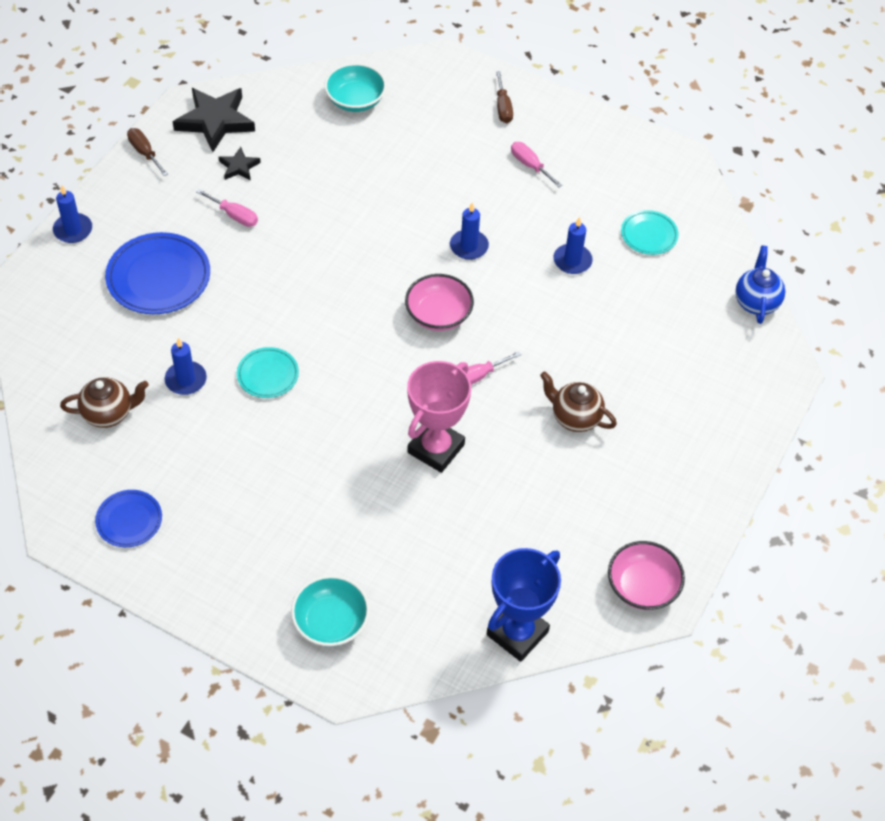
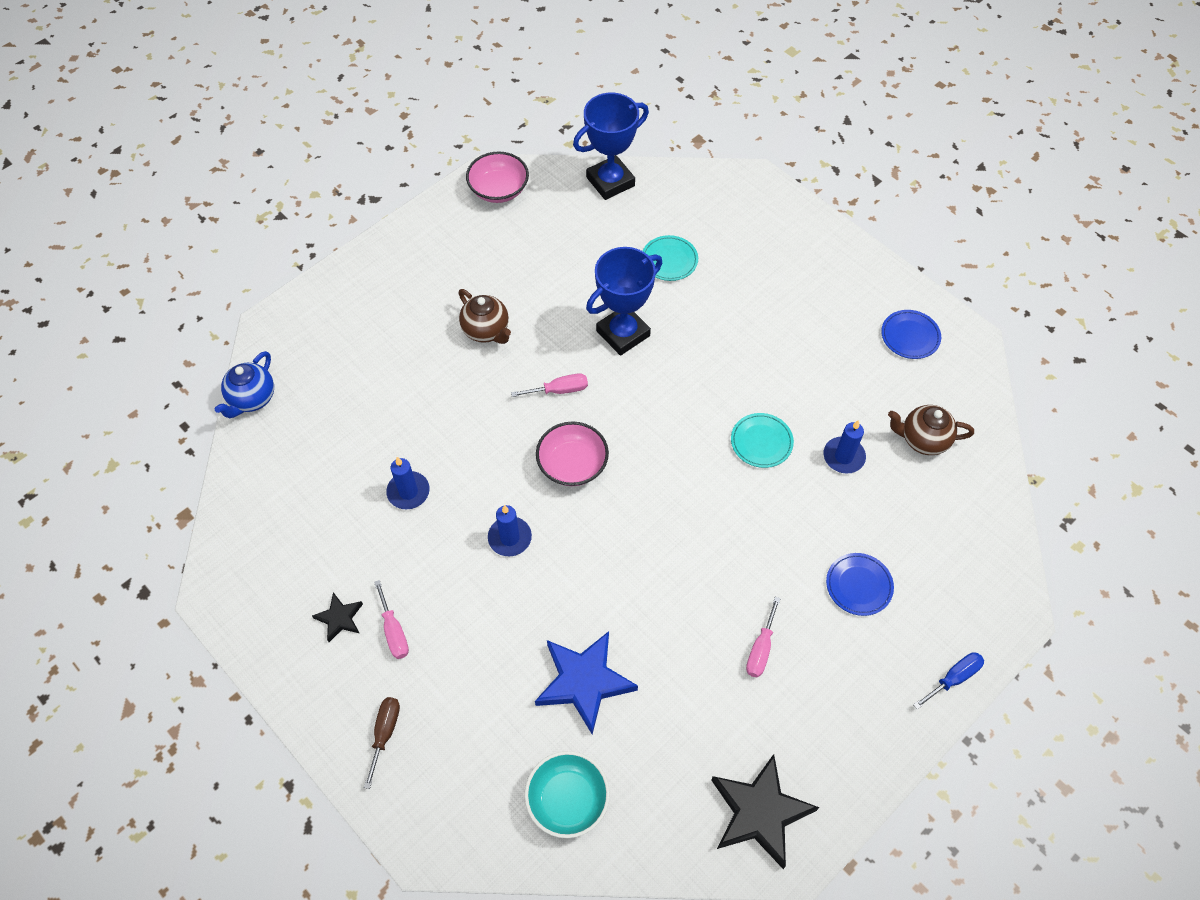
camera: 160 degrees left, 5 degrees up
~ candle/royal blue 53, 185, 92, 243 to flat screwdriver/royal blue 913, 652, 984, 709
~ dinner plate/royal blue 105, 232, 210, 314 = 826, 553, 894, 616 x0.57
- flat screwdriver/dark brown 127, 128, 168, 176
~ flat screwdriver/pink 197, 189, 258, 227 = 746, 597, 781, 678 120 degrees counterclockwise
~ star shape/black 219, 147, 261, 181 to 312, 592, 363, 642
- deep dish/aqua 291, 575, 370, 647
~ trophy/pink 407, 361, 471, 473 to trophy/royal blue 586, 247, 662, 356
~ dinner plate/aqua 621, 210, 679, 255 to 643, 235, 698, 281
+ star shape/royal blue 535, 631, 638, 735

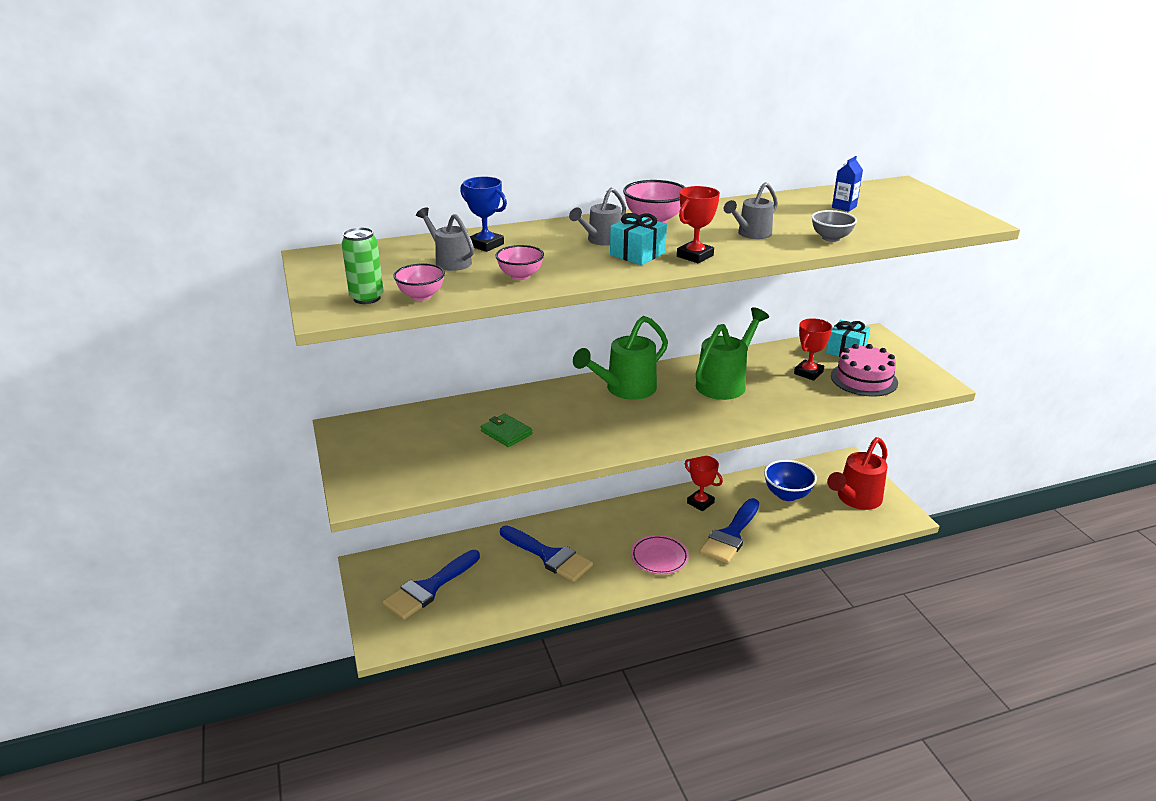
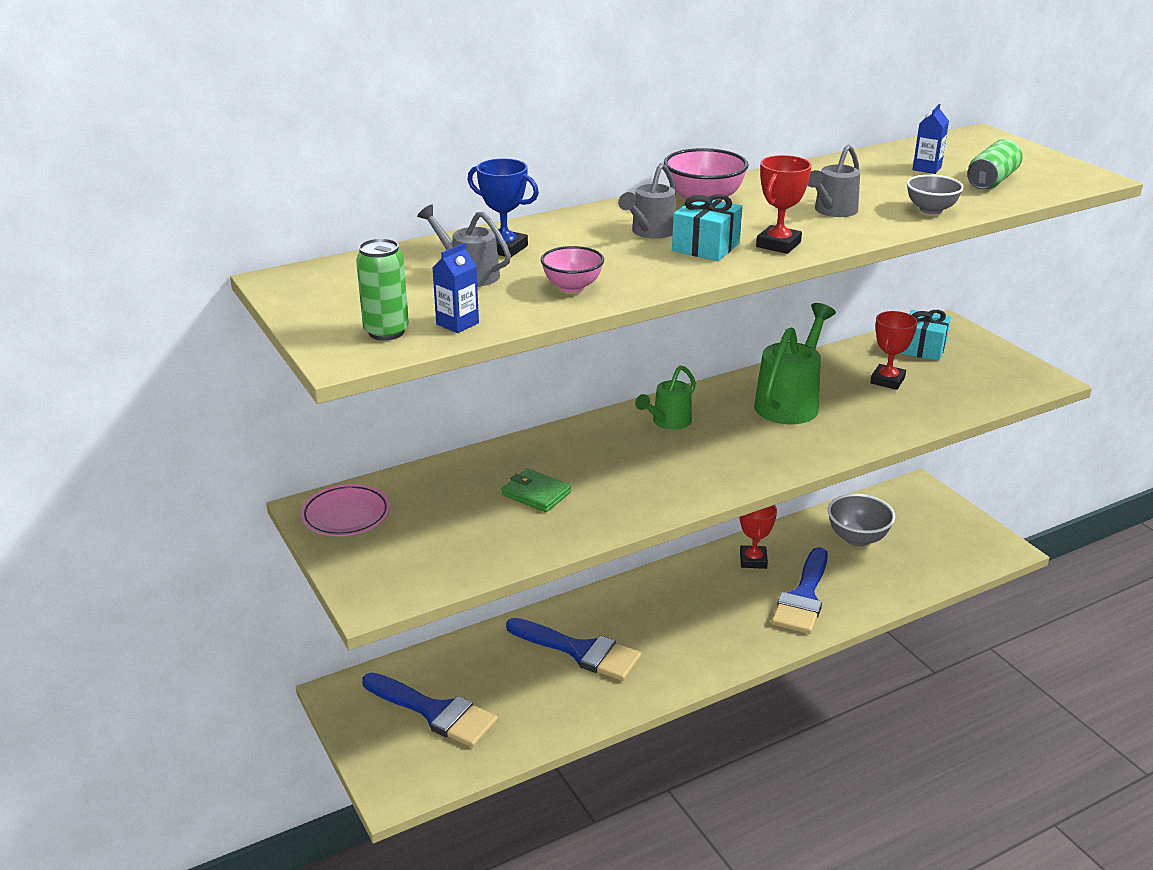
camera: 10 degrees left, 0 degrees up
~ paintbrush/royal blue 383, 550, 480, 620 = 362, 673, 498, 748 90 degrees counterclockwise
~ deep dish/pink 393, 263, 445, 301 to juice carton/royal blue 432, 243, 479, 333
~ watering can/leaf-green 573, 316, 668, 400 = 635, 365, 696, 430 x0.59
~ dinner plate/pink 631, 535, 689, 574 to 300, 484, 390, 536
~ trophy/crimson 685, 456, 723, 511 = 739, 505, 777, 569 60 degrees clockwise
~ deep dish/royal blue 764, 460, 817, 501 to deep dish/grey 828, 494, 895, 546
- watering can/crimson 827, 437, 888, 510
- layer cake/pink 831, 344, 898, 397
+ can/leaf-green 967, 139, 1023, 189

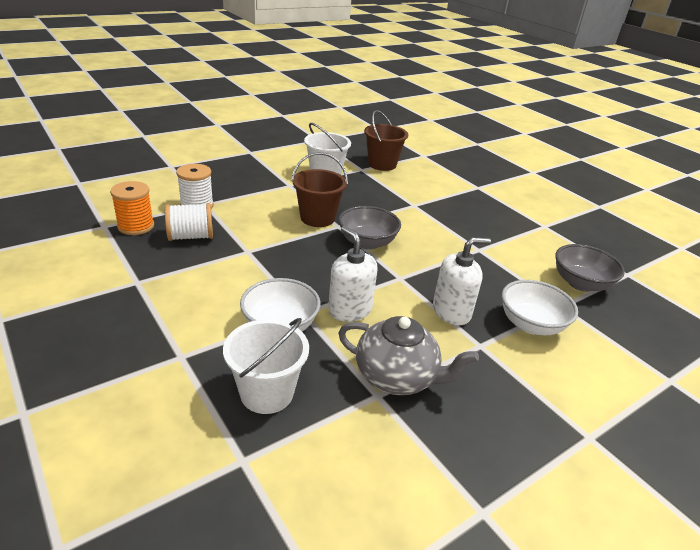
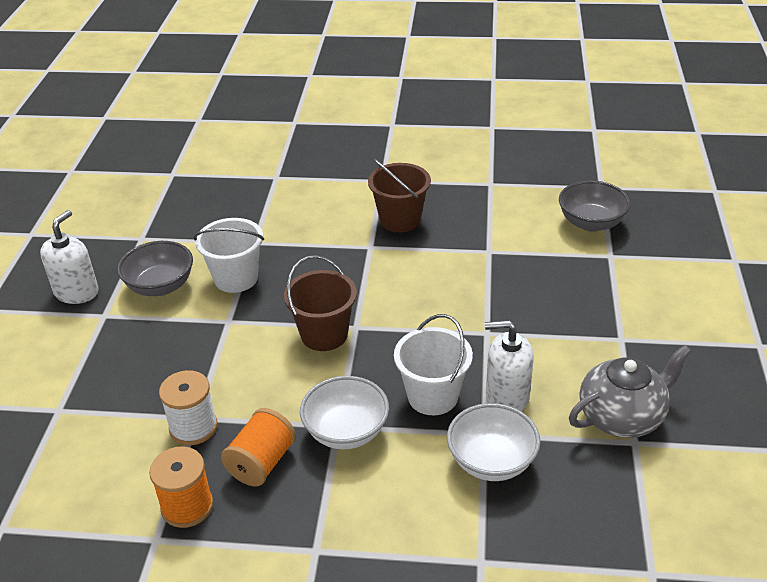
camera: 45 degrees left, 5 degrees up
~ reel of thread/white 165, 203, 213, 241 to reel of thread/bright orange 221, 408, 296, 486
~ pail/white 223, 318, 309, 414 to 394, 314, 473, 415
~ deep dish/grey 339, 206, 401, 250 to 117, 241, 193, 296
~ pail/dark brown 364, 110, 408, 171 to 368, 159, 431, 232
~ pump bottle/white 433, 237, 491, 325 to 40, 210, 99, 304
~ deep dish/white 502, 280, 578, 335 to 300, 376, 389, 450

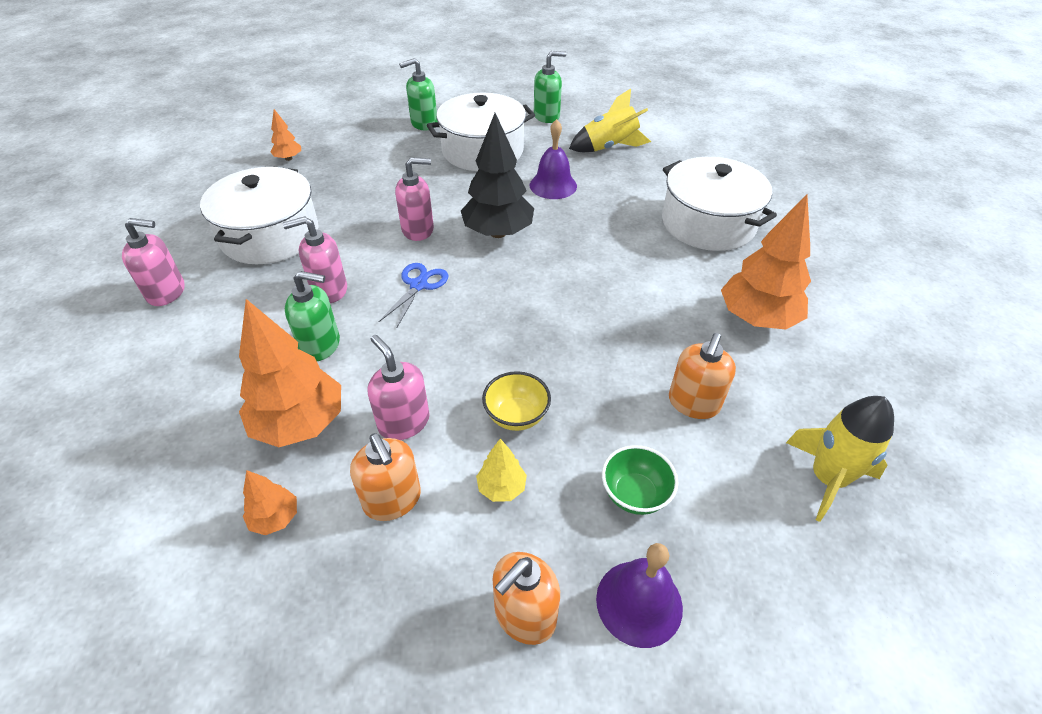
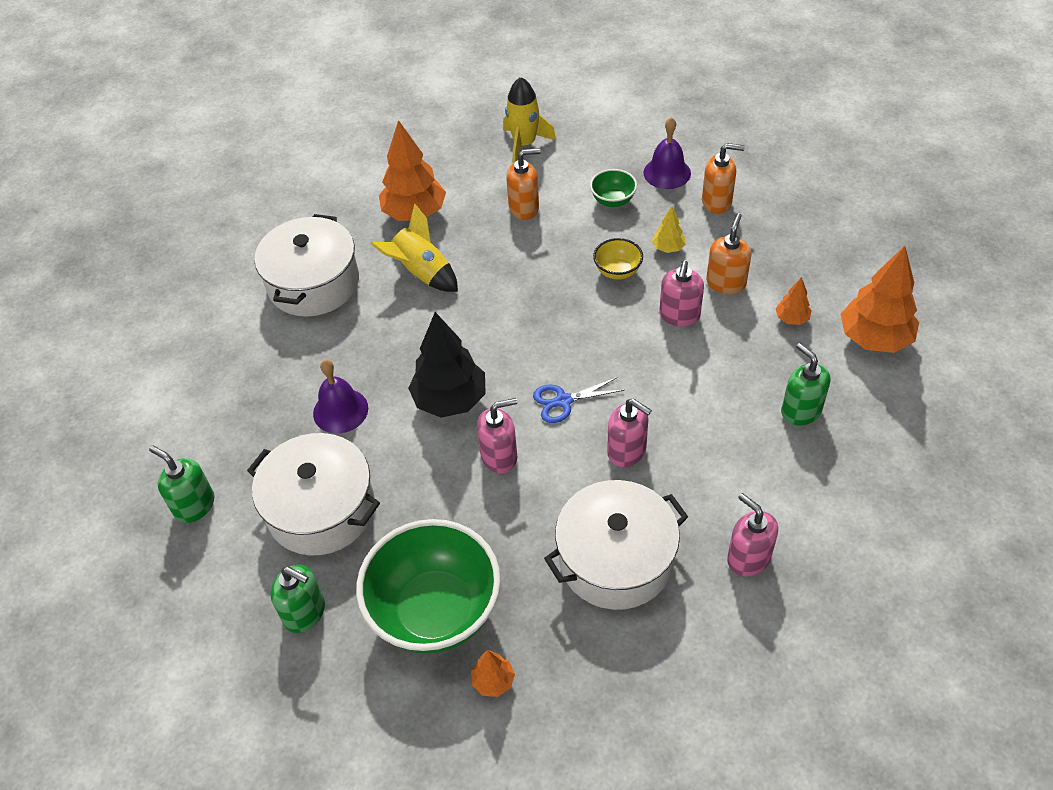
camera: 125 degrees left, 5 degrees up
~ fir tree/bright orange 239, 299, 341, 447 to 840, 246, 919, 353
~ pump bottle/leaf-green 285, 271, 340, 361 to 781, 343, 831, 426
~ pump bottle/pink 395, 157, 434, 241 = 477, 398, 517, 474 120 degrees clockwise
~ toy rocket/yellow 569, 88, 651, 152 to 370, 204, 458, 292
+ deep dish/leaf-green 356, 519, 501, 654

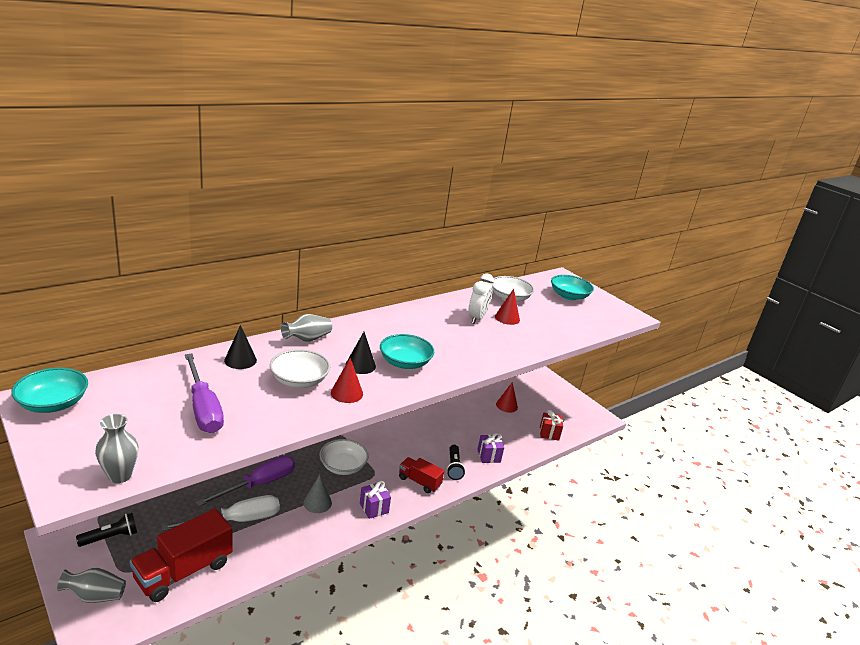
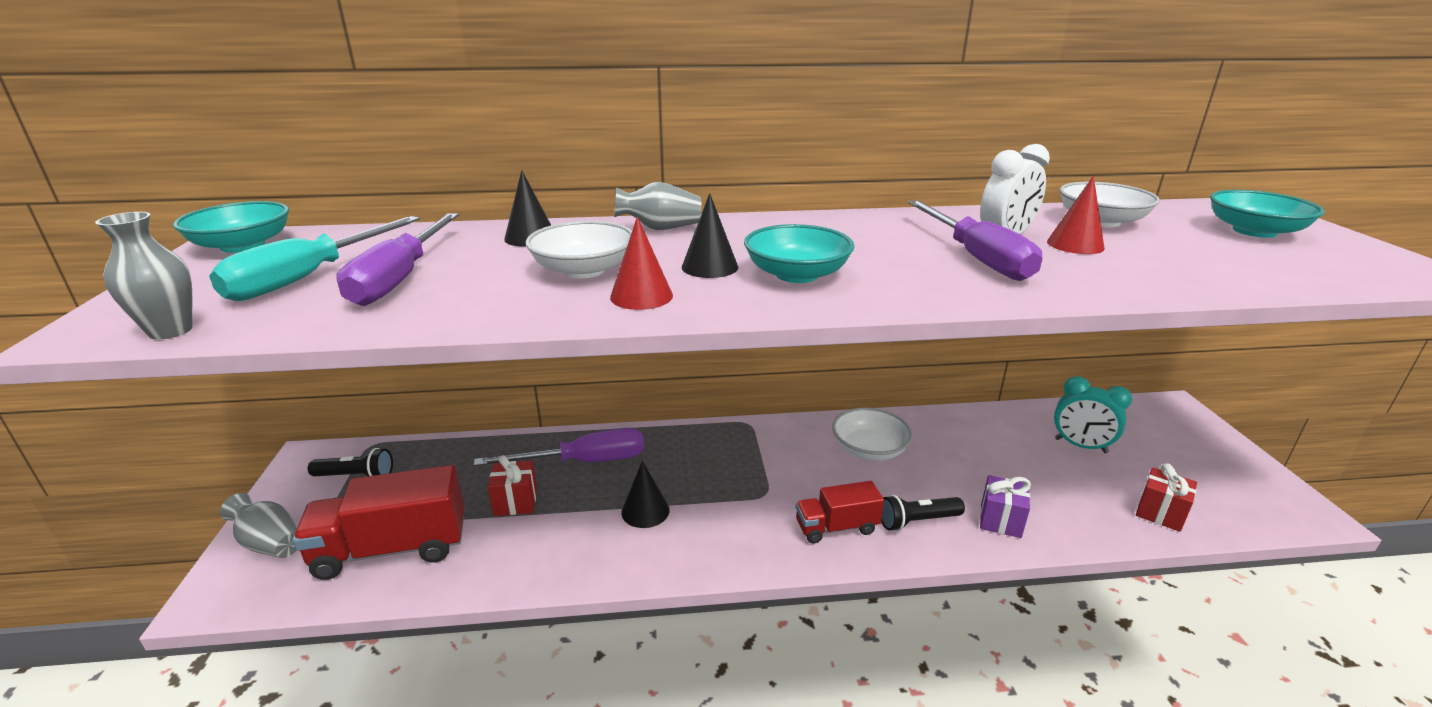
camera: 35 degrees right, 0 degrees up
~ flat screwdriver/white 161, 495, 280, 531 to gift/crimson 488, 455, 537, 516
~ cone shape/grey 303, 475, 332, 513 to cone shape/black 621, 460, 670, 528
~ deep dish/white 319, 439, 369, 475 to 832, 408, 913, 461
- gift/purple 360, 481, 391, 519
~ toy truck/crimson 399, 457, 444, 493 = 796, 481, 884, 543 75 degrees counterclockwise
~ pocket torch/black 447, 445, 465, 480 = 881, 495, 965, 531 45 degrees clockwise
~ cone shape/crimson 496, 382, 518, 413 to bedside clock/aqua 1054, 376, 1132, 453
+ flat screwdriver/aqua 209, 216, 420, 301
+ flat screwdriver/purple 908, 200, 1042, 281

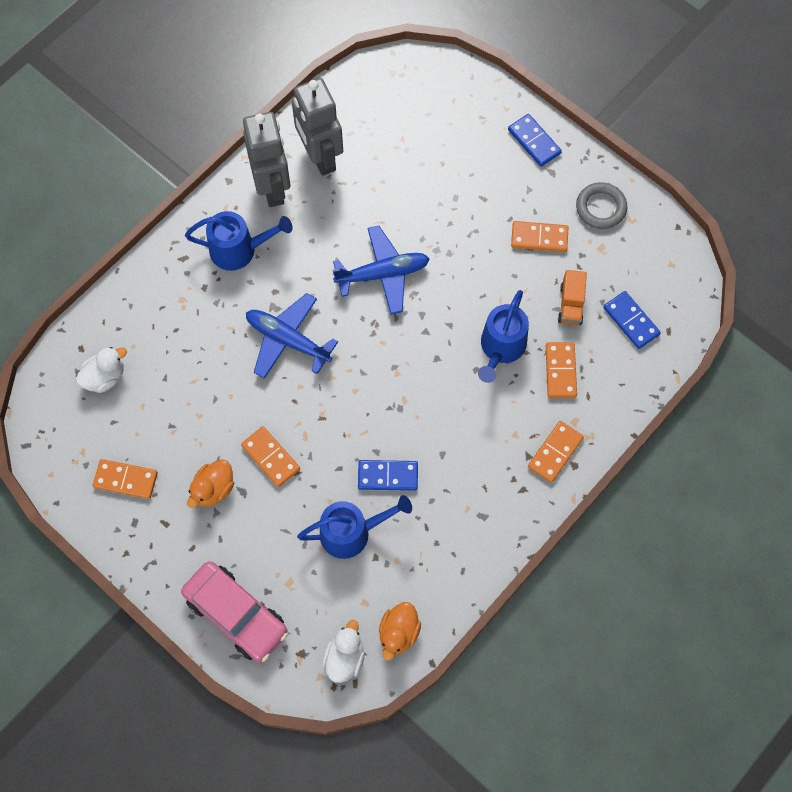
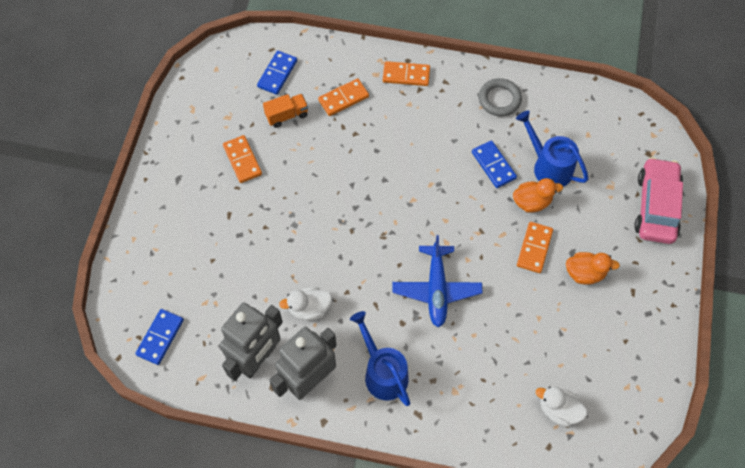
camera: 120 degrees left, 5 degrees down
- domino tile/bright orange 93, 459, 158, 499
~ duck/white 322, 620, 364, 683 to 279, 287, 332, 321
- toy plane/royal blue 333, 225, 430, 315
~ duck/bright orange 379, 602, 421, 661 to 513, 178, 563, 213
- watering can/royal blue 478, 290, 529, 383
~ domino tile/royal blue 508, 114, 562, 167 to 135, 309, 184, 365
~ hoop/grey 576, 182, 627, 229 to 479, 78, 522, 116

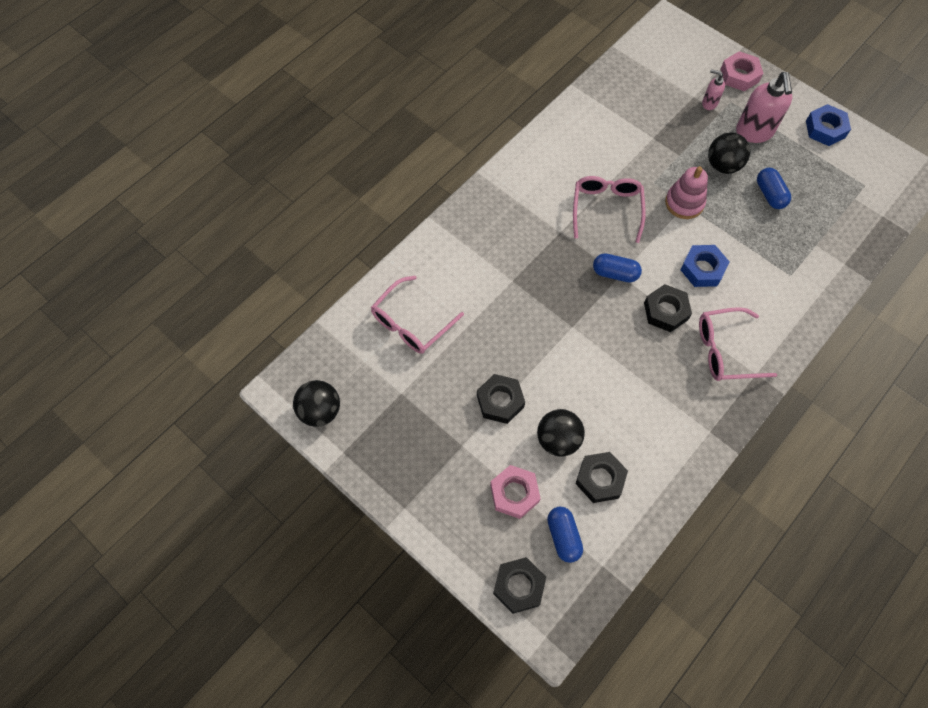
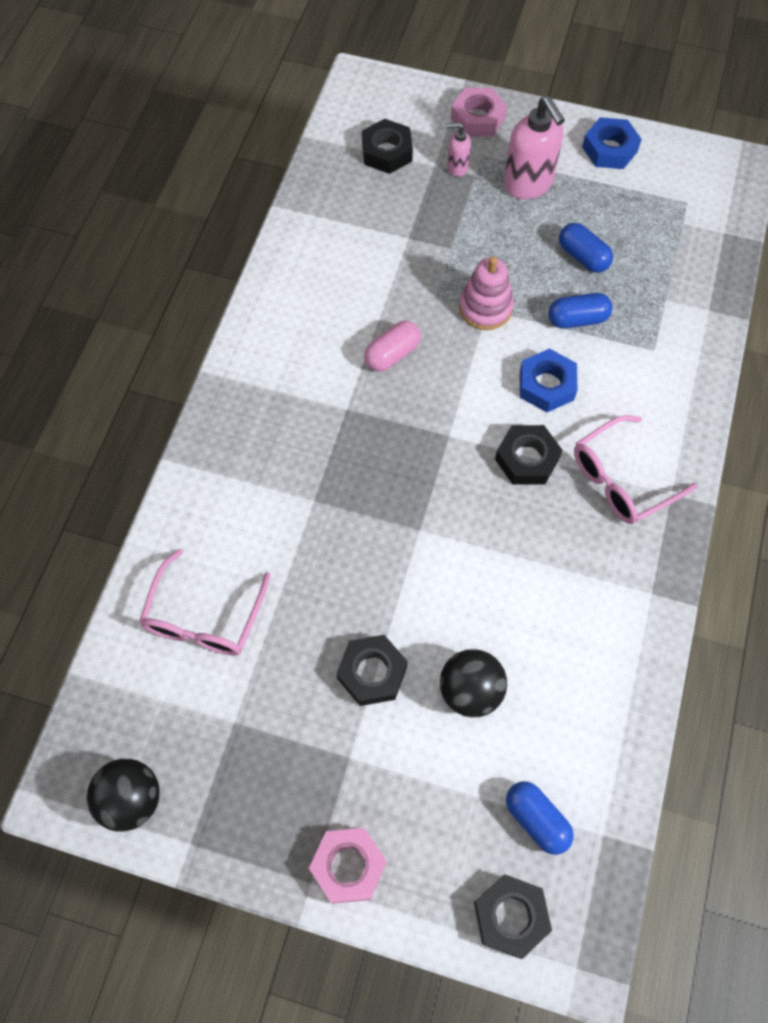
camera: 25 degrees left, 0 degrees up
~ hexagon nut/pink 490, 465, 541, 519 to 309, 828, 387, 904
~ spectacles/pink 573, 176, 646, 243 to pill shape/pink 364, 321, 421, 372
~ hexagon nut/black 576, 452, 628, 503 to 362, 119, 413, 174
~ pill shape/royal blue 593, 253, 642, 283 to 548, 293, 612, 328
- play ball/black 708, 132, 750, 174

